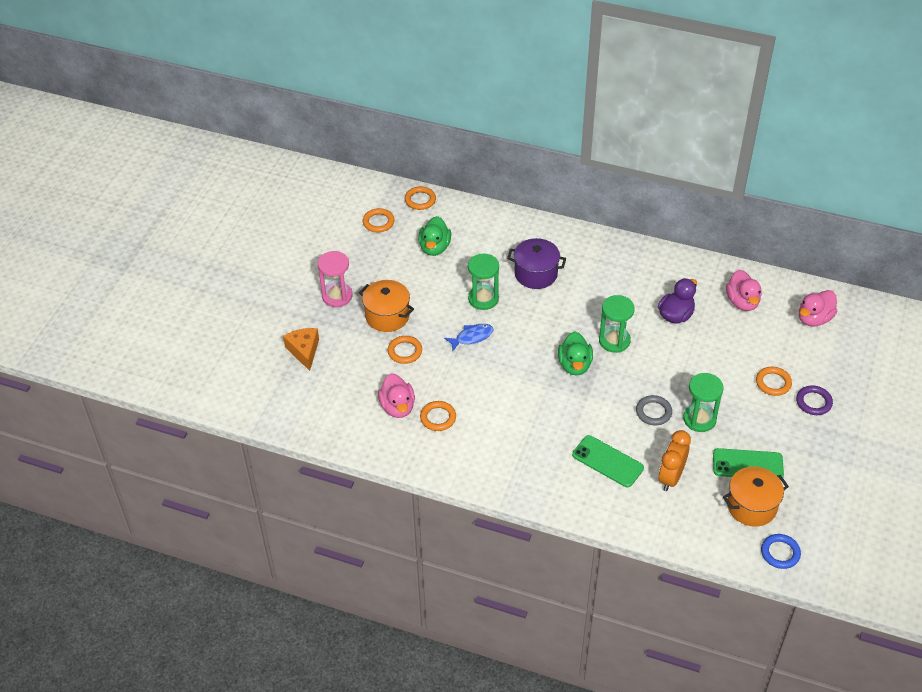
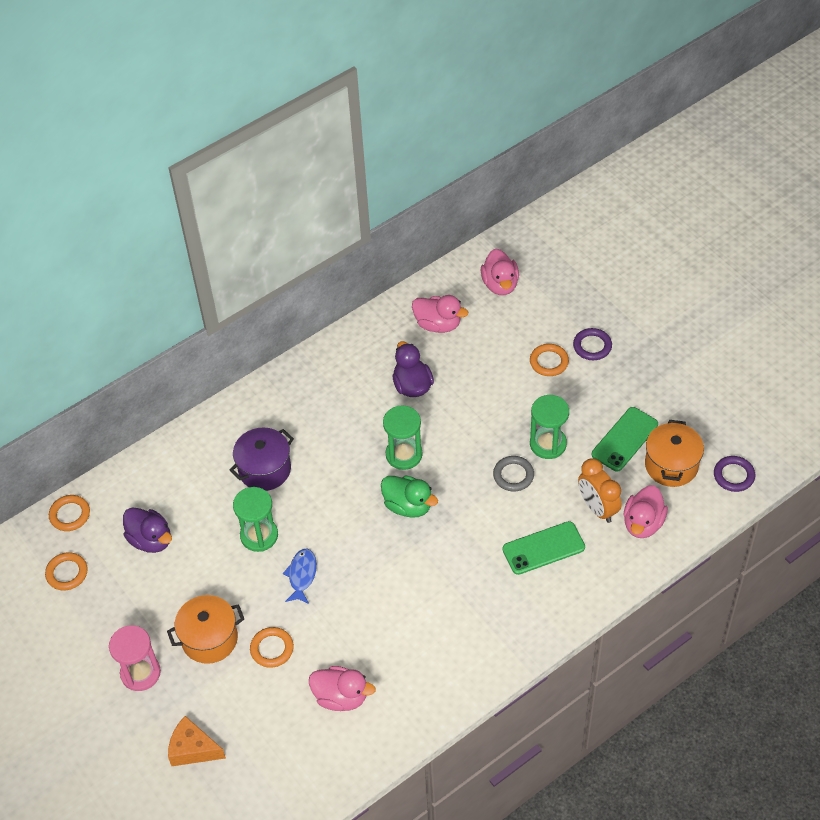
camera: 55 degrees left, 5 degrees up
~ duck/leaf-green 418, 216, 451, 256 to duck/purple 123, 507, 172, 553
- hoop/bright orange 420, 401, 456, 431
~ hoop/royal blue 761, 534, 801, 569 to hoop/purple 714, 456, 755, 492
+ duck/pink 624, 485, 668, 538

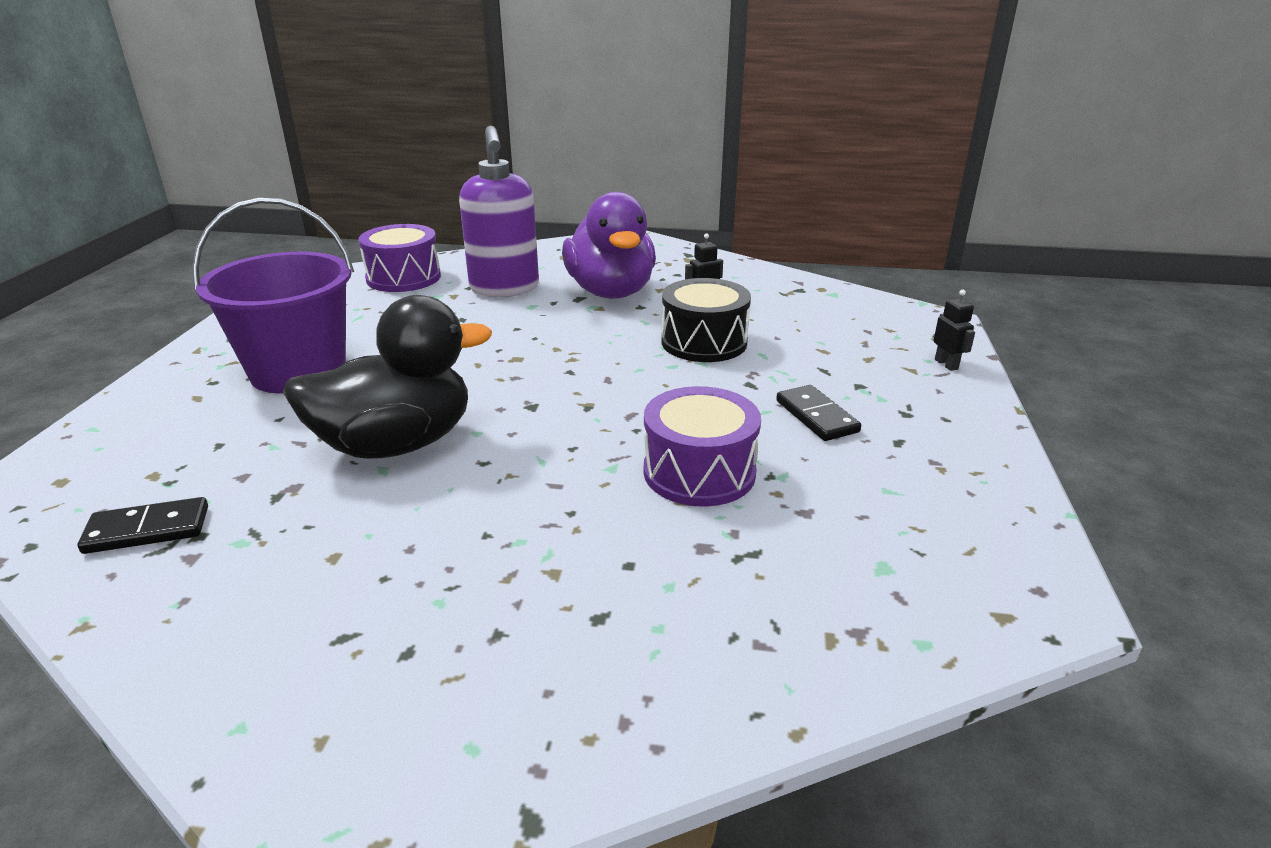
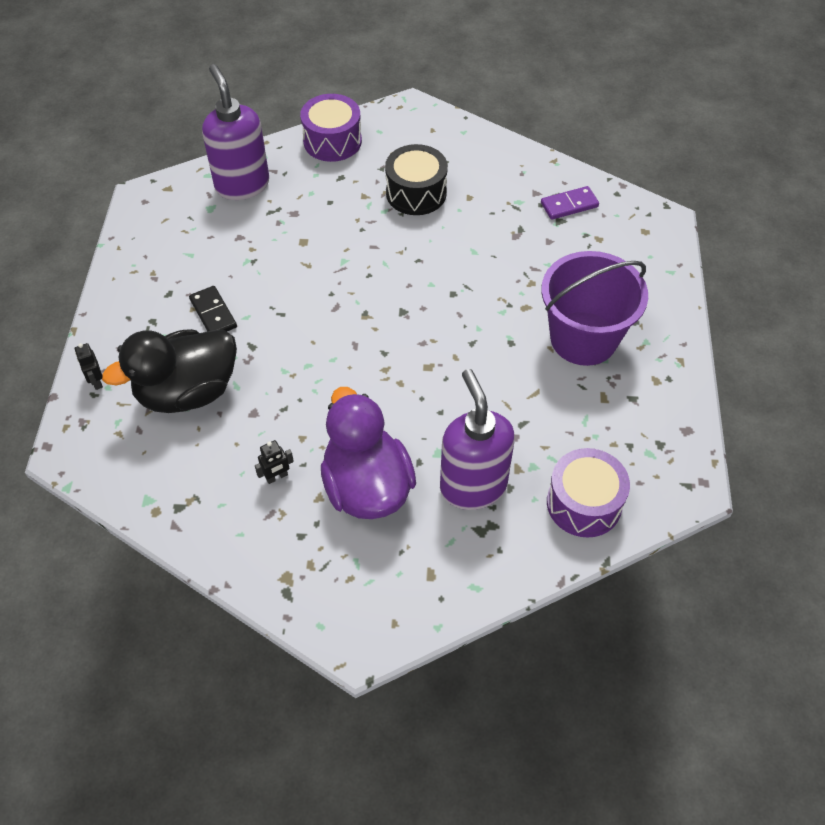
camera: 175 degrees right, 25 degrees up
~ domino tile/black 77, 497, 208, 554 to domino tile/purple 541, 186, 599, 220
~ duck/black 283, 295, 492, 459 to 102, 329, 237, 413
~ drum/purple 644, 386, 761, 507 to 300, 94, 362, 162
~ drum/black 661, 278, 751, 362 to 385, 144, 448, 215
+ pump bottle/purple 202, 64, 269, 200

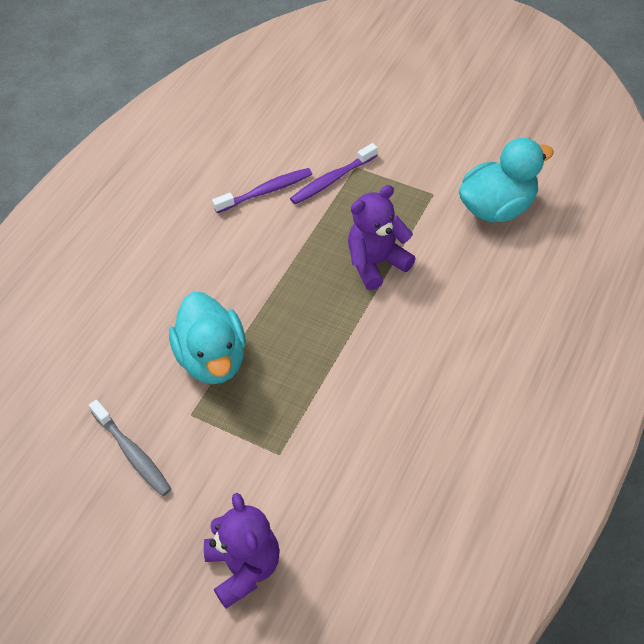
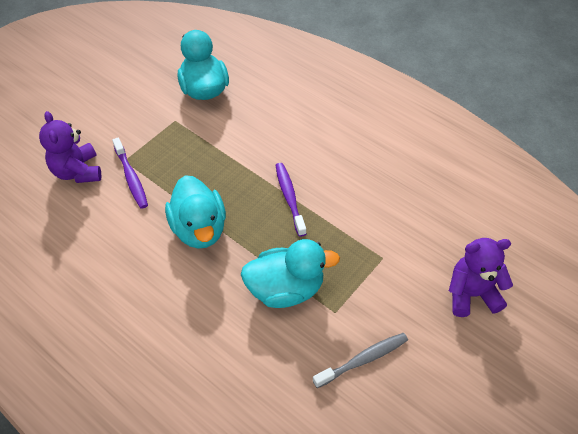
camera: 80 degrees left, 0 degrees up
~ dental brush/purple 212, 168, 312, 213 to 275, 163, 306, 237
~ teddy/purple 348, 185, 416, 290 to 39, 111, 101, 183
+ duck/aqua 165, 175, 226, 249

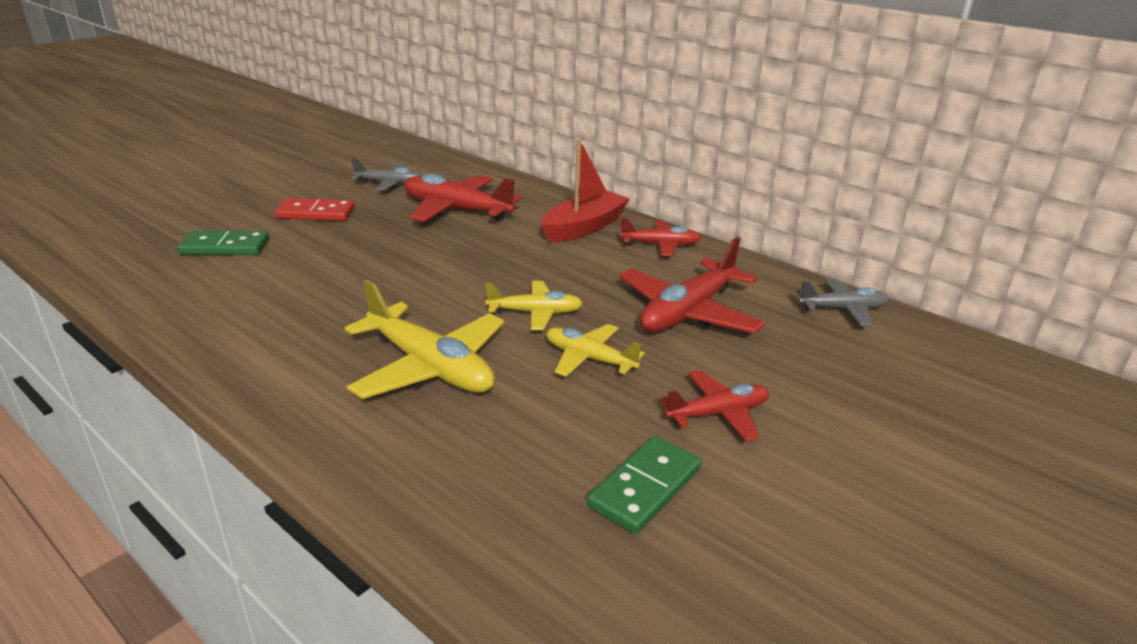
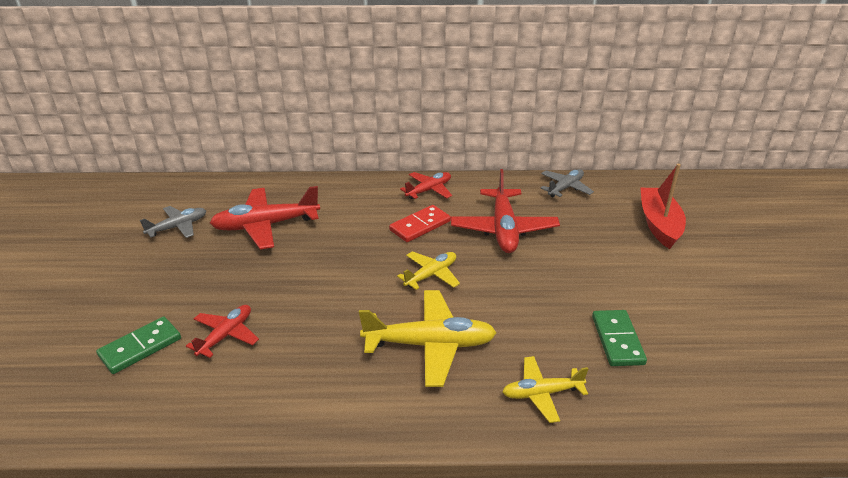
camera: 40 degrees left, 5 degrees up
~ domino tile/crimson 275, 198, 355, 221 to 389, 205, 451, 242
~ sailboat/crimson 541, 139, 630, 242 to 640, 164, 686, 249
~ toy plane/yellow 546, 324, 645, 377 to 502, 356, 588, 423
~ toy plane/crimson 660, 370, 769, 442 to 186, 305, 259, 358

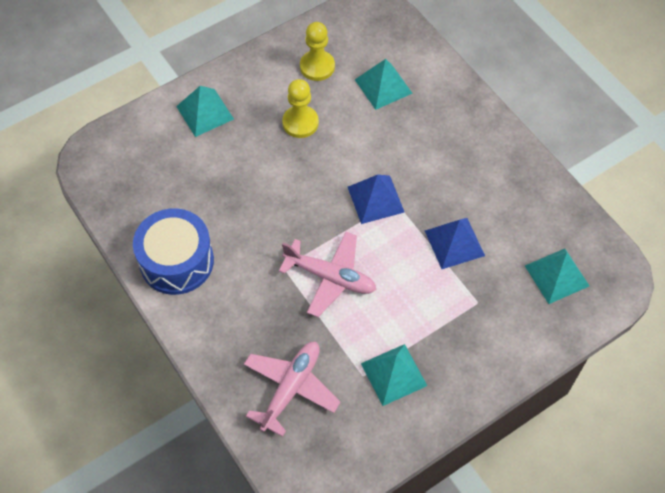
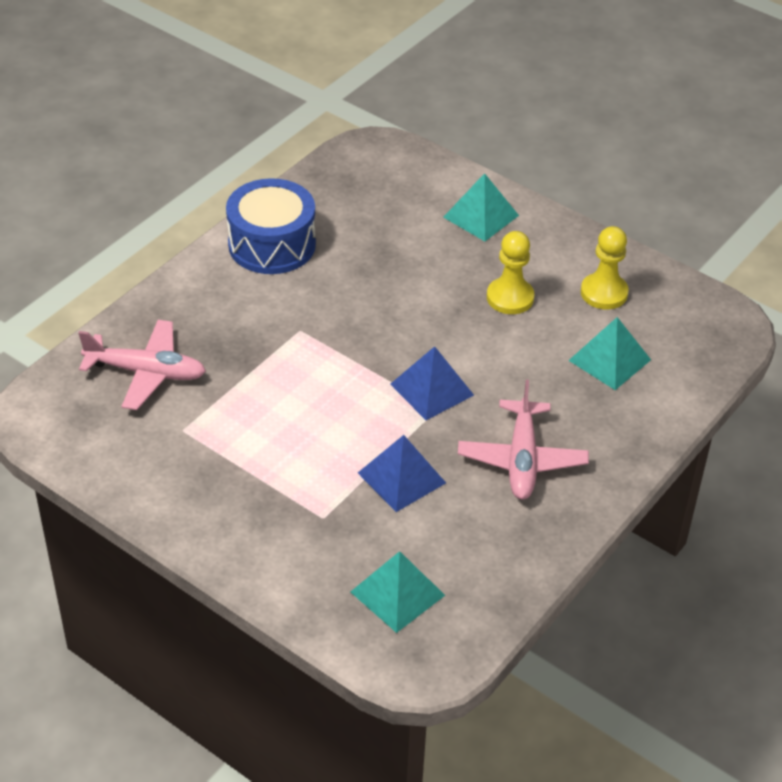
camera: 70 degrees right, 15 degrees down
~ toy plane/pink 279, 232, 377, 317 to 458, 379, 589, 500
- pyramid shape/aqua 361, 344, 427, 406

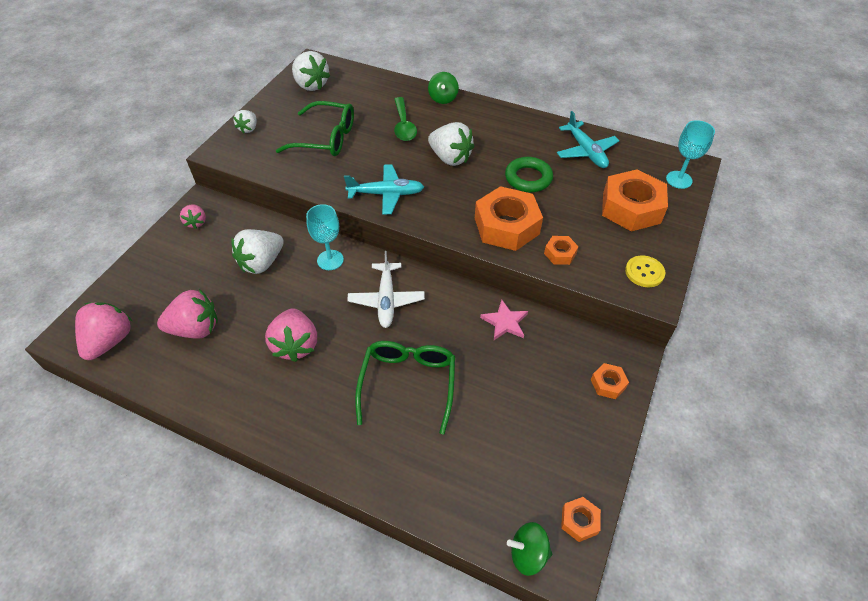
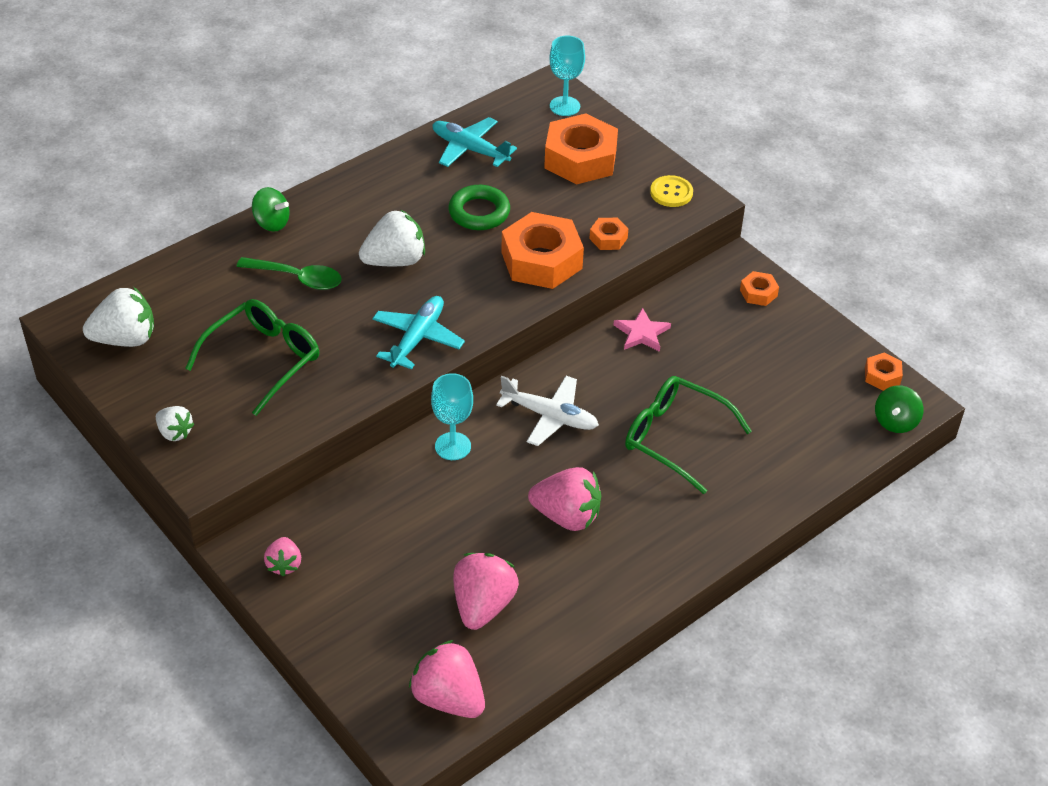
camera: 65 degrees left, 5 degrees down
~ strawberry/pink 180, 204, 206, 229 = 264, 537, 301, 577 75 degrees clockwise
- strawberry/white 231, 229, 284, 274
~ toy plane/aqua 557, 111, 619, 168 = 432, 117, 517, 167 150 degrees counterclockwise

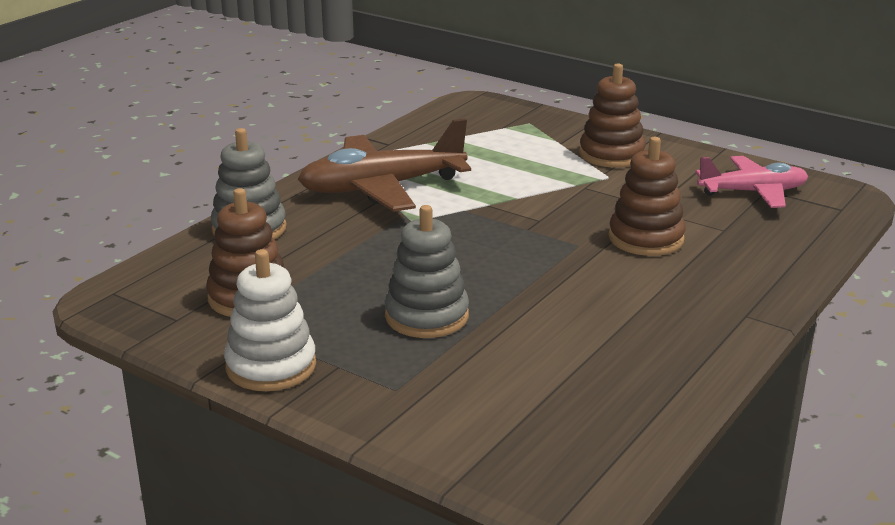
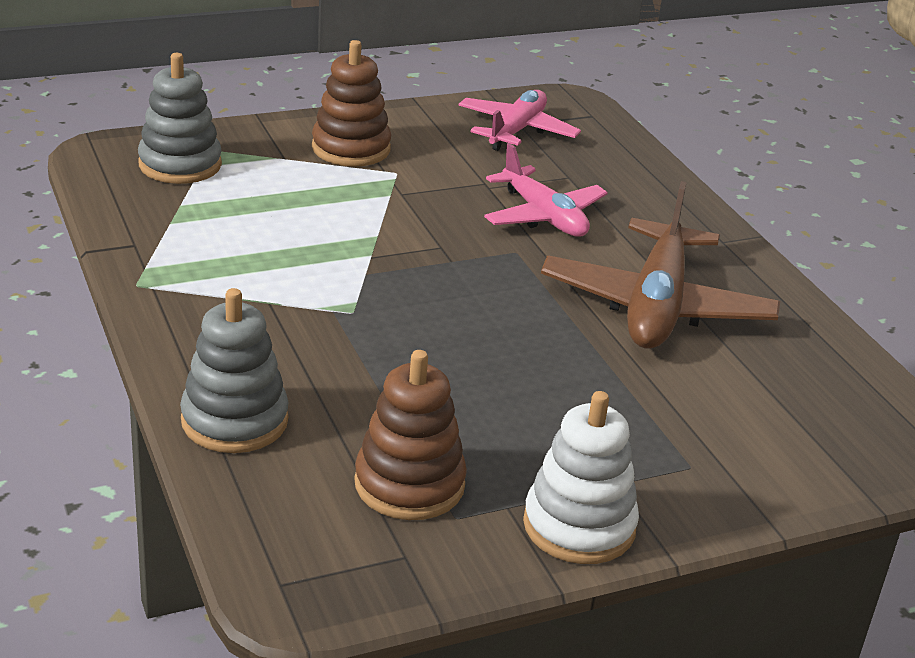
camera: 60 degrees left, 5 degrees up
~ toy plane/dark brown 298, 118, 471, 212 to 541, 181, 780, 349
~ stacking toy/grey 384, 205, 469, 338 to 138, 53, 222, 184
~ stacking toy/dark brown 609, 137, 686, 256 to toy plane/pink 484, 143, 608, 237

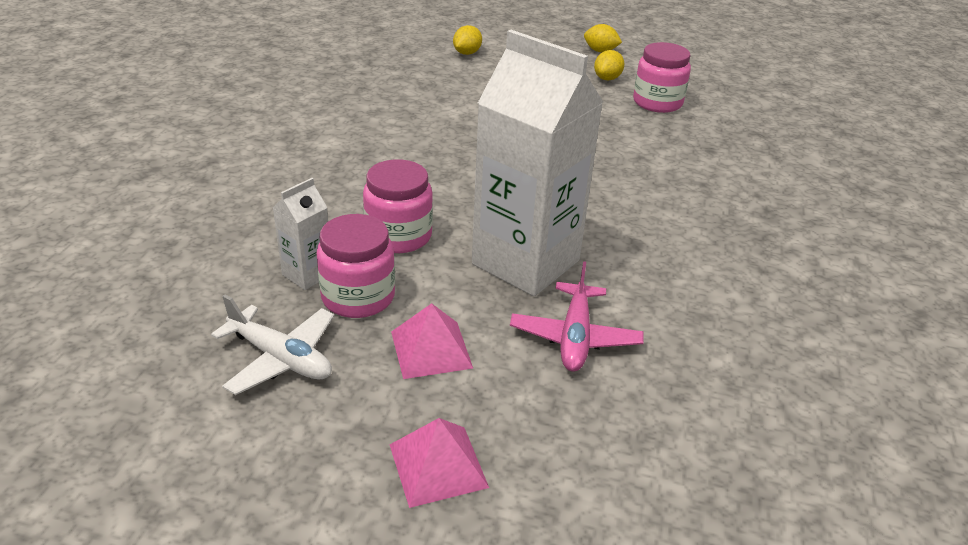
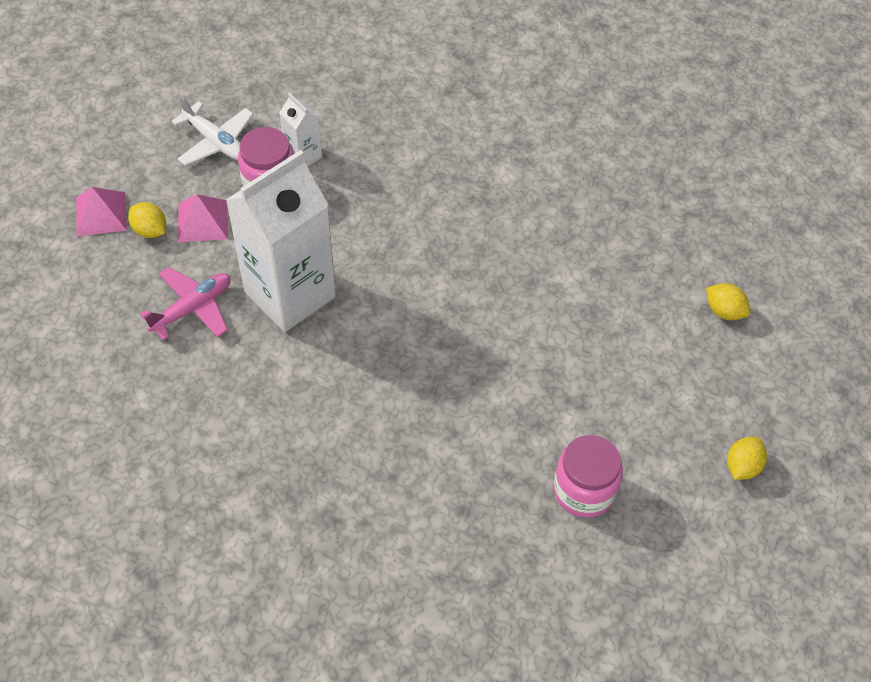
camera: 100 degrees right, 20 degrees up
~ toy plane/white 211, 295, 335, 395 = 172, 96, 254, 166 90 degrees counterclockwise
- preserve jar/pink 363, 159, 433, 253
~ toy plane/pink 510, 261, 644, 371 = 140, 267, 230, 341 120 degrees clockwise
~ lemon/yellow 594, 50, 624, 80 to 128, 202, 166, 238

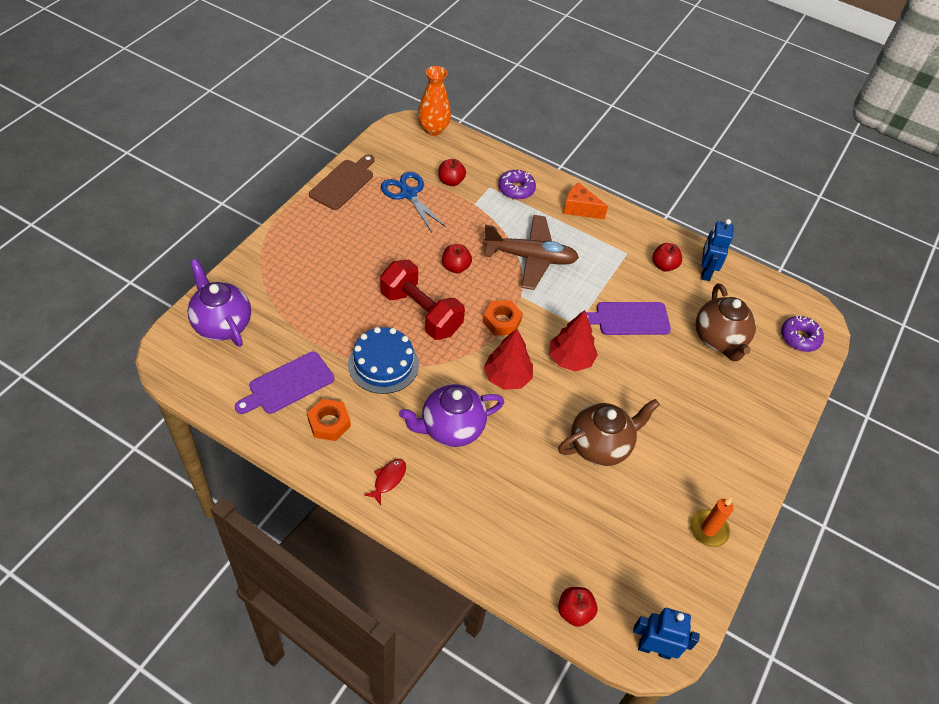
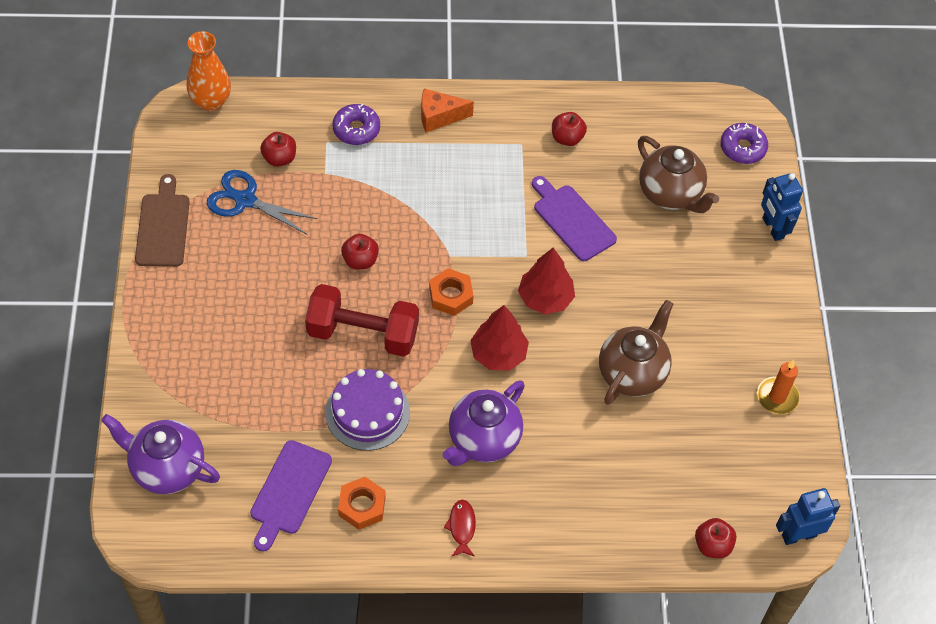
camera: 30 degrees left, 5 degrees up
~ layer cake/royal blue 348, 327, 419, 394 to layer cake/purple 325, 369, 410, 451
- toy plane/dark brown 483, 215, 579, 290
~ chopping board/purple 586, 302, 671, 335 = 532, 176, 617, 261 90 degrees clockwise
~ robot figure/royal blue 701, 219, 734, 281 to 761, 173, 803, 241

